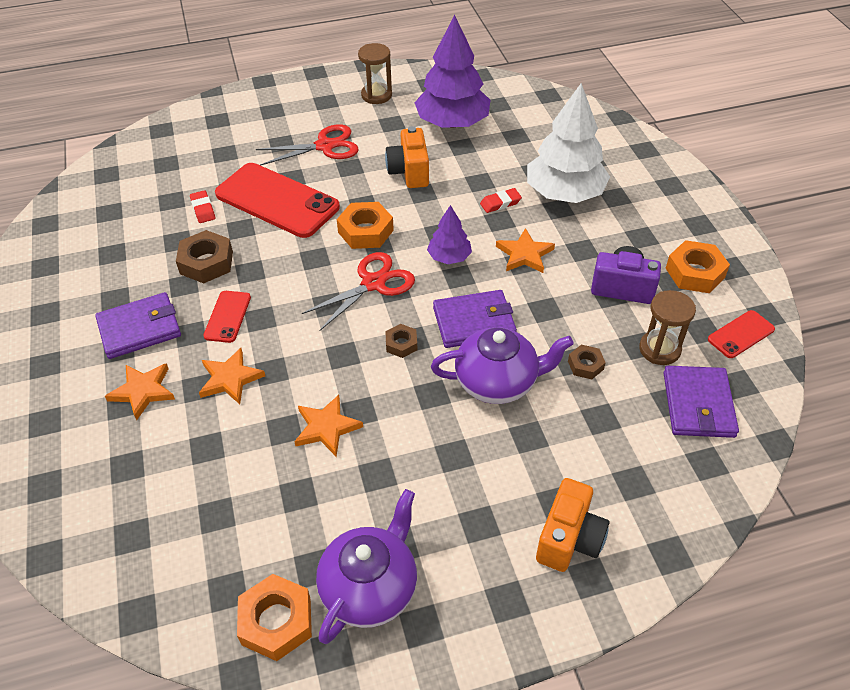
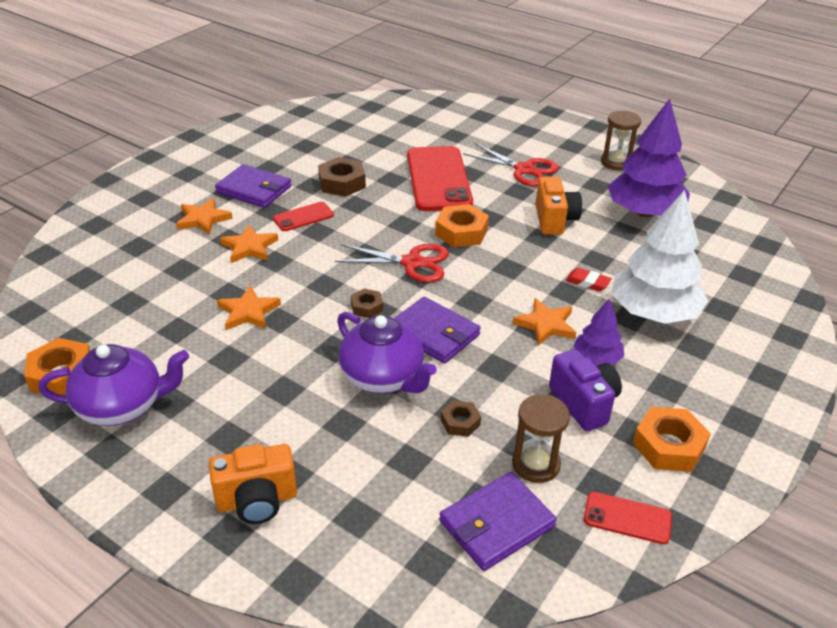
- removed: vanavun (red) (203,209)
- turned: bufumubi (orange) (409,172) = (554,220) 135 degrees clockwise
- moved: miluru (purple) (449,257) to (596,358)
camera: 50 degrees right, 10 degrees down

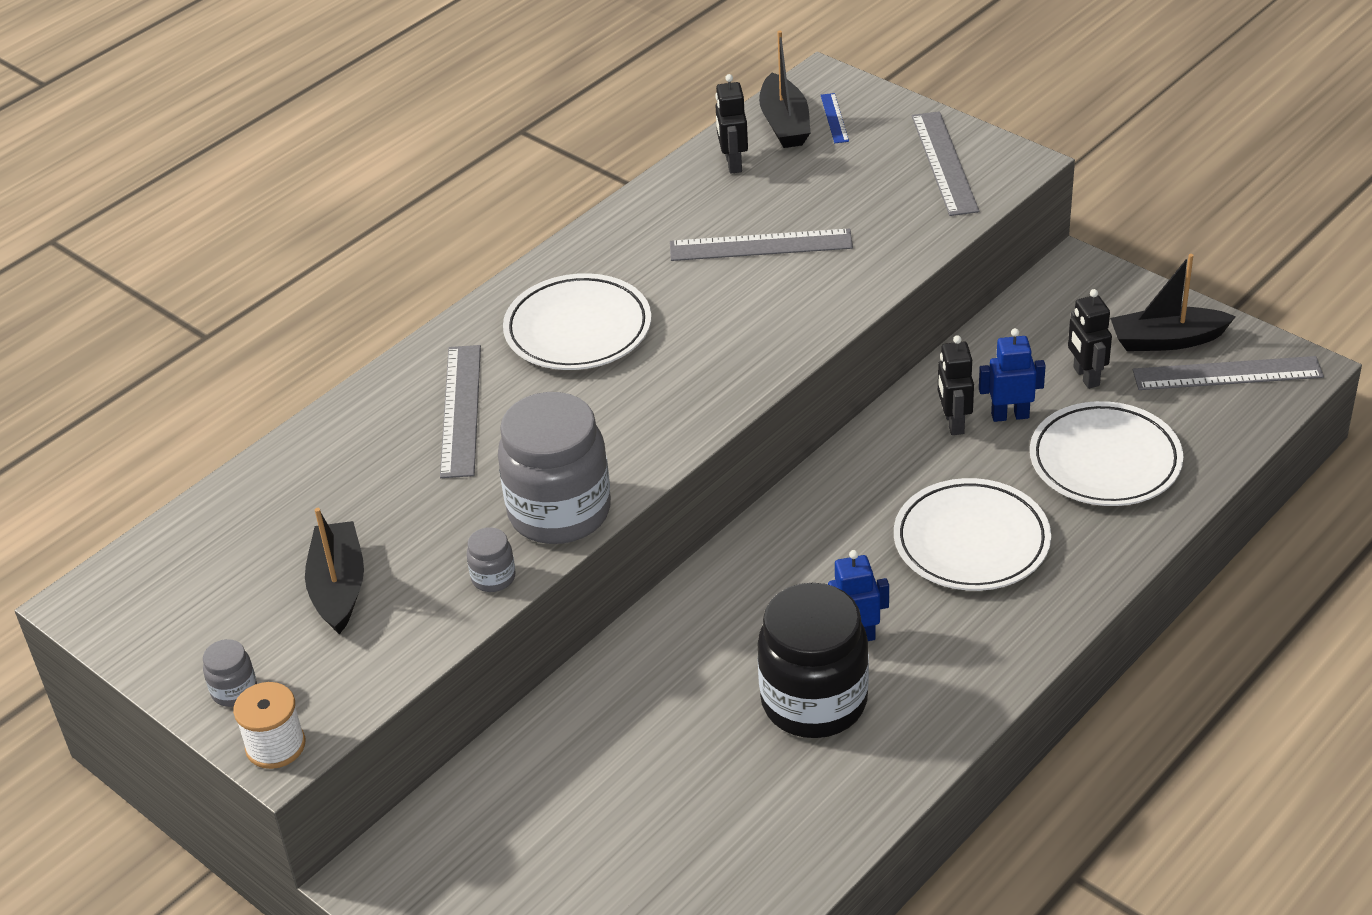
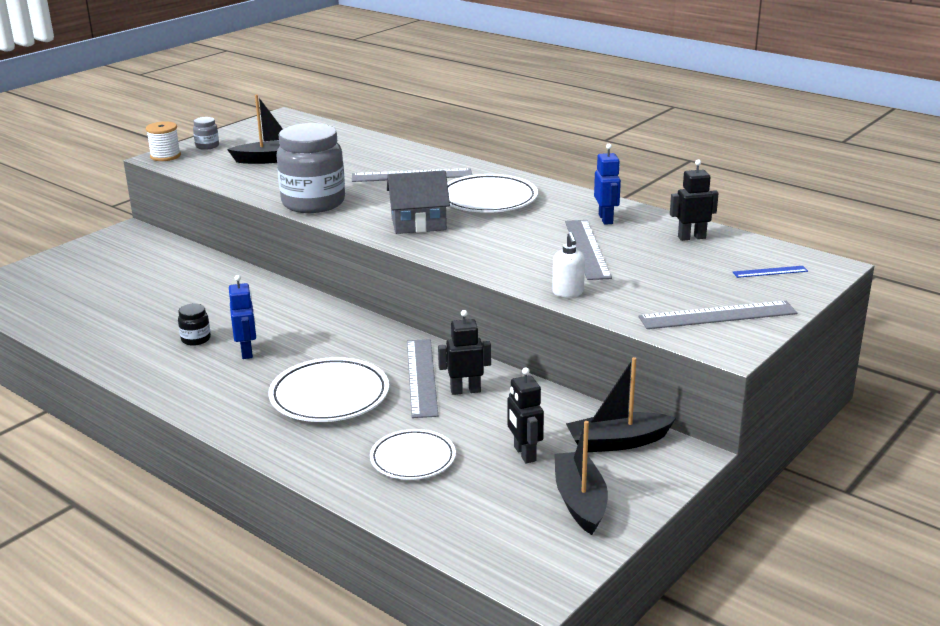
- removed: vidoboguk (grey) (493,578)
- resized: vidoboguk (black) (814,702) = (196,339) x0.42
- moved: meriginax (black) (784,124) to (617,442)
- moved: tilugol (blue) (1010,415) to (606,219)
- resized: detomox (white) (1105,461) = (413,459) x0.66
- turned: tilugol (black) (1086,377) = (524,454) 90 degrees counterclockwise
- moved: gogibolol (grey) (1227,373) to (422,377)
- added: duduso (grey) (418,223)
- added: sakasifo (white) (568,293)
camera: 85 degrees right, 15 degrees down

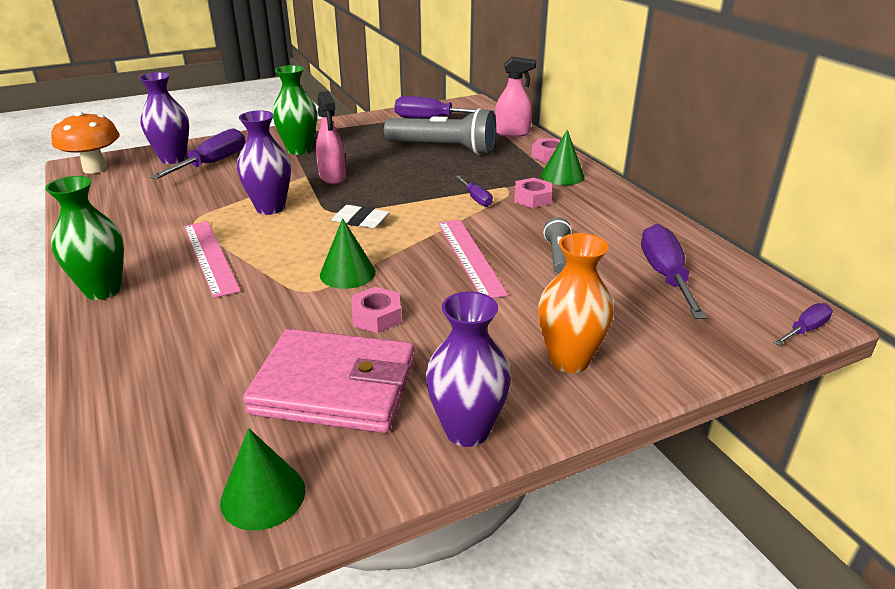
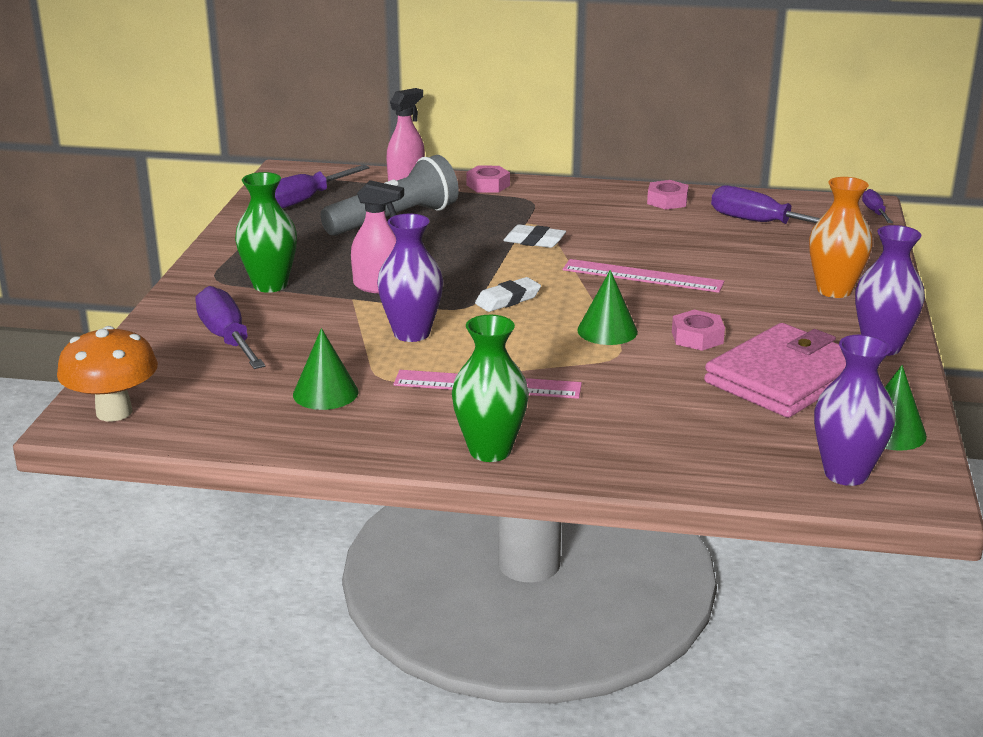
- moved: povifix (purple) (173,159) to (846,473)
- replaced: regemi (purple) (476,199) to vanavun (white) (534,241)
- moved: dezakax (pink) (532,198) to (667,201)
- moved: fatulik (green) (562,176) to (325,393)
- removed: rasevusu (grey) (557,255)
camera: 55 degrees left, 5 degrees down

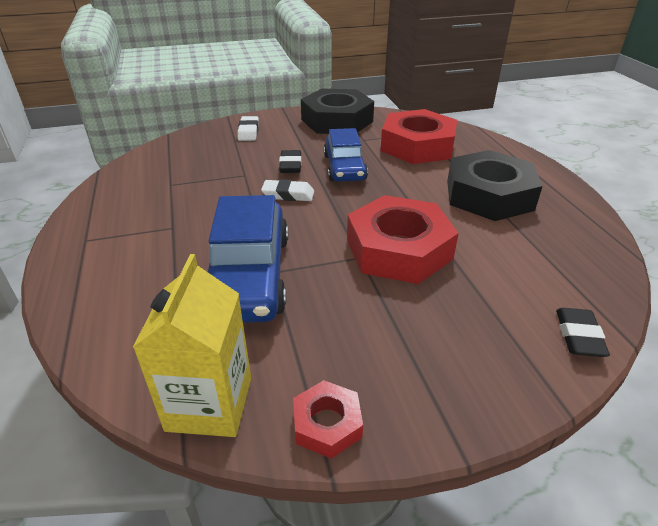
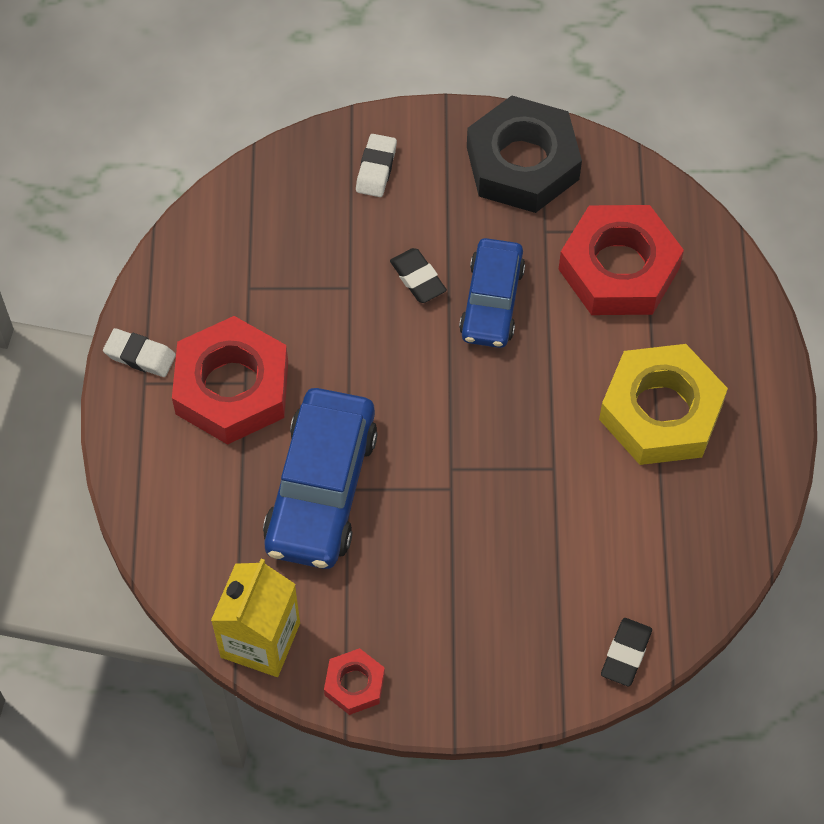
- moved: vanavun (white) (288,195) to (140,356)
- turned: vanavun (black) (290,165) = (418,278) 45 degrees counterclockwise
- moved: dezakax (red) (398,249) to (232,388)
- recoloured: dezakax (black) (489,195) to dezakax (yellow) (660,412)
camera: 15 degrees right, 25 degrees up

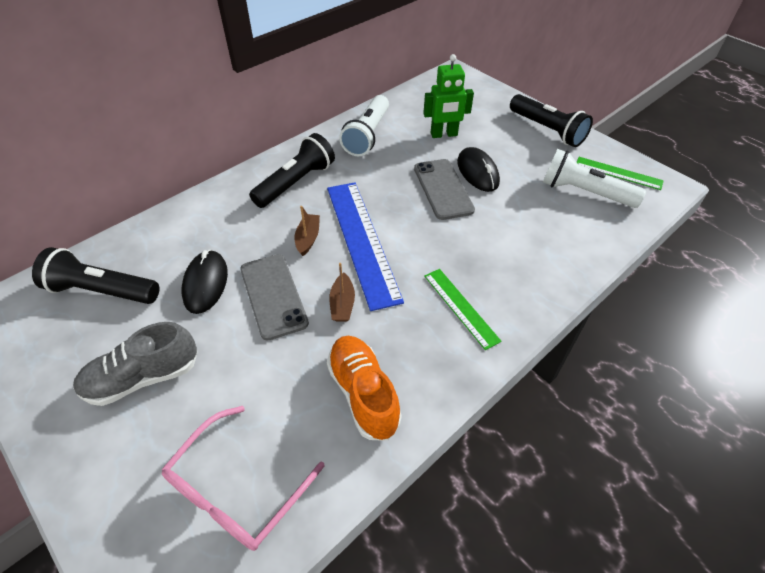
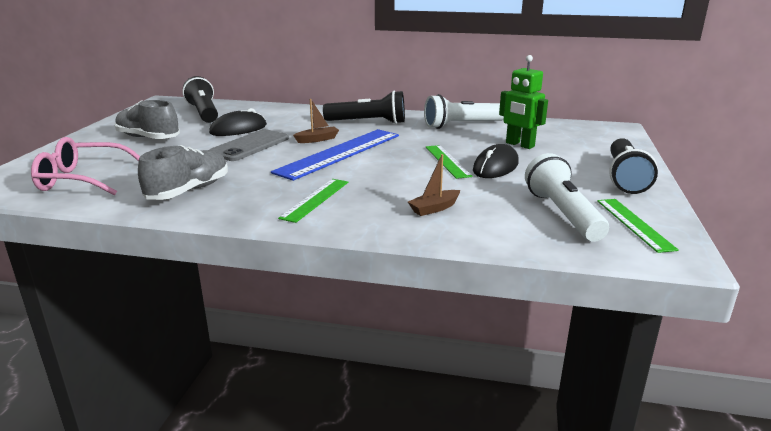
- recoloured: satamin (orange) (363,393) to satamin (grey) (189,191)
- moved: meriginax (brown) (342,304) to (434,208)
- replaced: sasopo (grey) (443,189) to gogibolol (green) (447,161)
camera: 55 degrees right, 25 degrees down

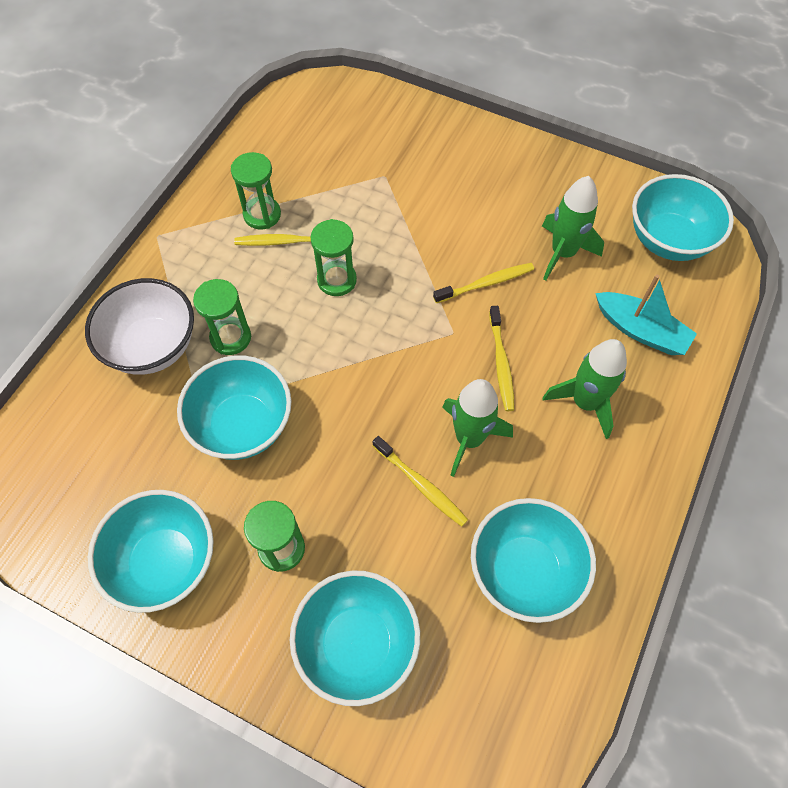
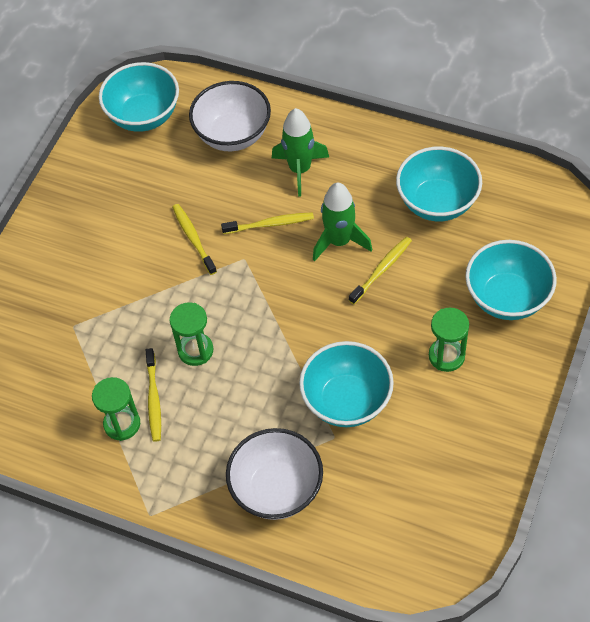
- removed: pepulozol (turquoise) (165,562)
- removed: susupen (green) (231,337)
- removed: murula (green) (563,253)
- replaced: meriginax (turquoise) (640,330) to pepulozol (white) (233,135)
camera: 90 degrees left, 5 degrees down

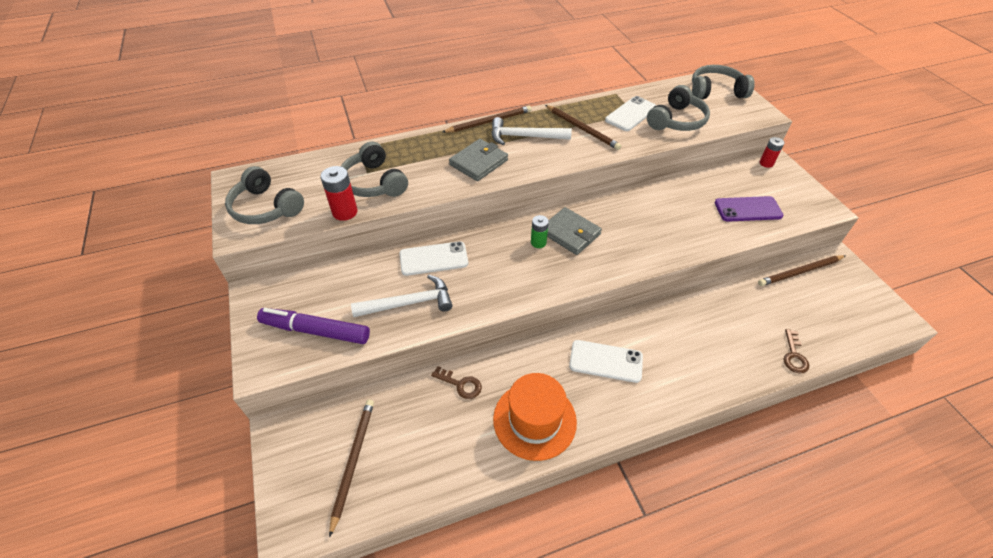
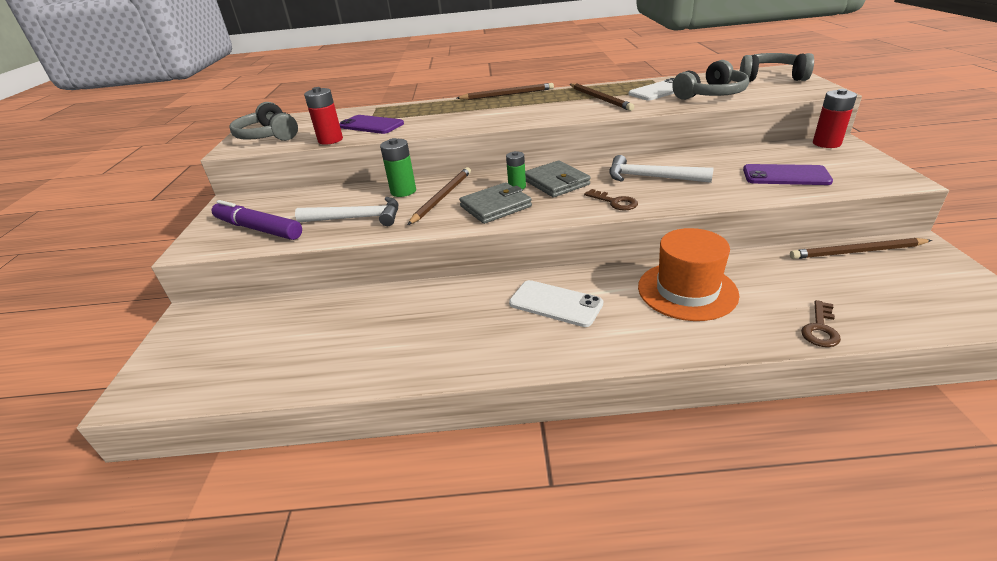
- moved: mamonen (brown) (353,461) to (442,197)
- replaced: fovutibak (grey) (374,182) to sasopo (purple) (371,125)
- replaced: sasopo (white) (433,259) to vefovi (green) (403,191)
- moved: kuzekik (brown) (460,384) to (614,202)
- moved: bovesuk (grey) (479,162) to (495,206)
- moved: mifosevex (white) (524,137) to (651,177)
- moved: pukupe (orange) (534,420) to (687,290)
- resized: vefovi (red) (766,163) = (826,143) x1.51
camera: 20 degrees right, 15 degrees down

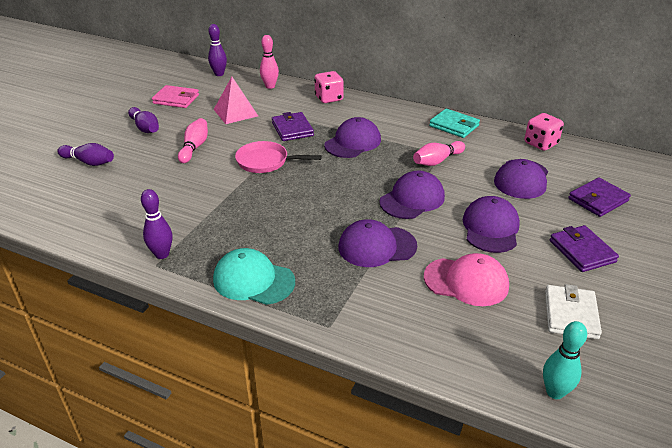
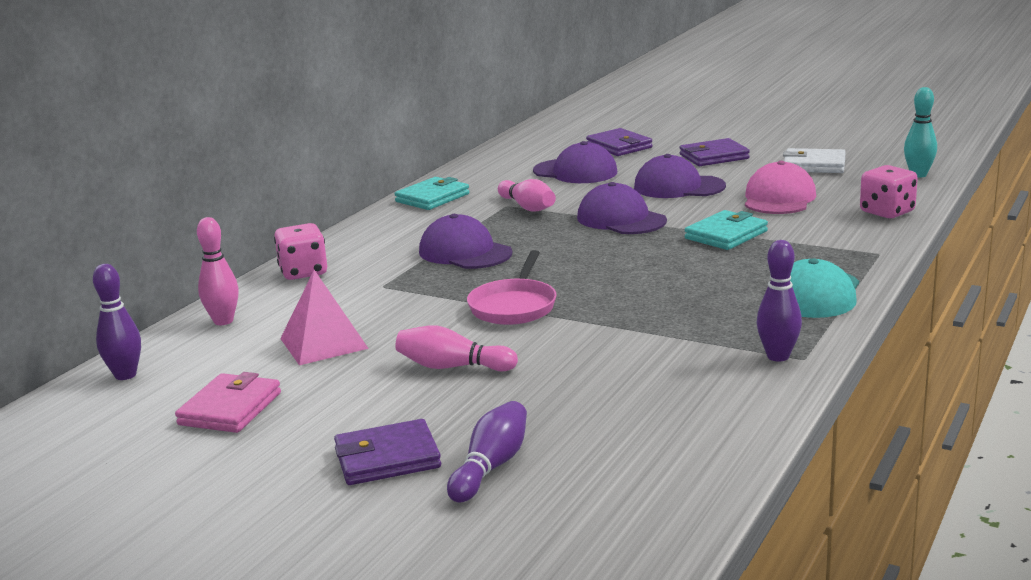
- removed: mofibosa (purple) (145,128)
- moved: bovesuk (purple) (292,129) to (387,458)
- replaced: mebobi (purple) (377,246) to bovesuk (turquoise) (726,235)
- moved: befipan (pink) (540,144) to (887,212)
camera: 85 degrees left, 15 degrees down

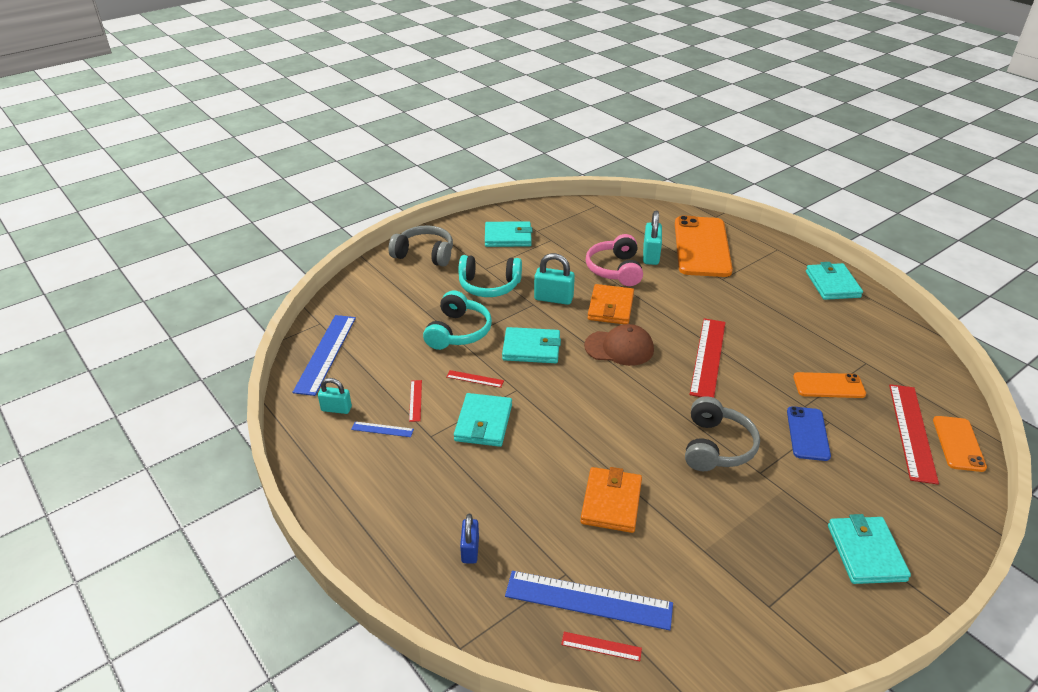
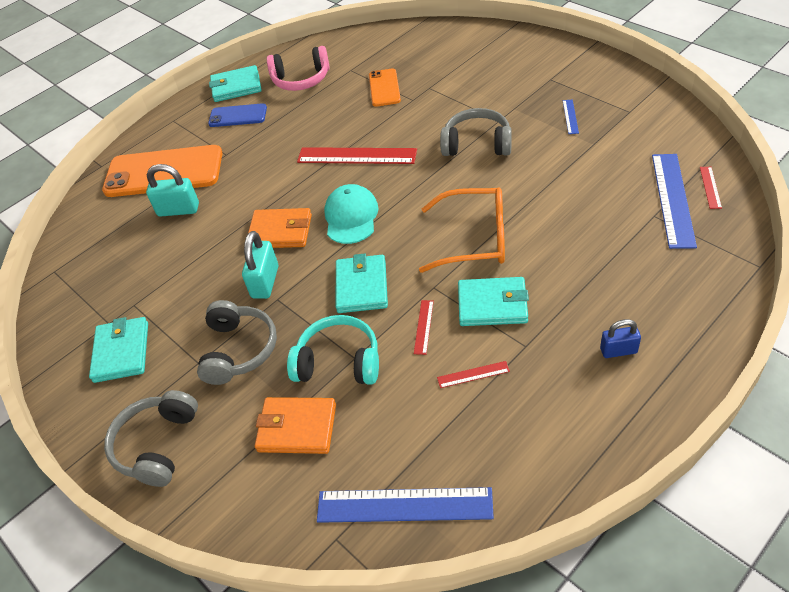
- removed: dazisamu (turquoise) (336,409)
- moved: gogibolol (blue) (382,429) to (570,116)
- recoloured: fovutibak (turquoise) (489,286) to fovutibak (grey) (239,350)
- moved: dazisamu (blue) (470,550) to (618,350)
- moved: bovesuk (orange) (611,502) to (297,428)
- recoloured: mebobi (brown) (619,348) to mebobi (turquoise) (351,217)
- moved: fovutibak (pink) (615,270) to (301,79)
- moved: sasopo (blue) (807,433) to (238,116)
- removed: bovesuk (turquoise) (866,553)
- removed: gogibolol (red) (912,431)
- removed: sasopo (orange) (958,444)
- added: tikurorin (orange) (474,239)
camera: 90 degrees left, 10 degrees up

